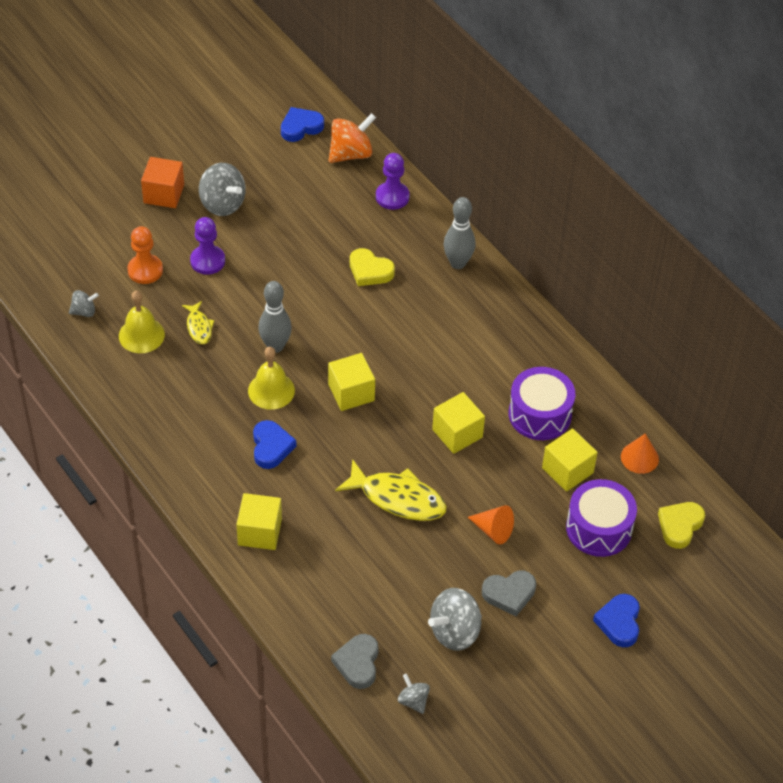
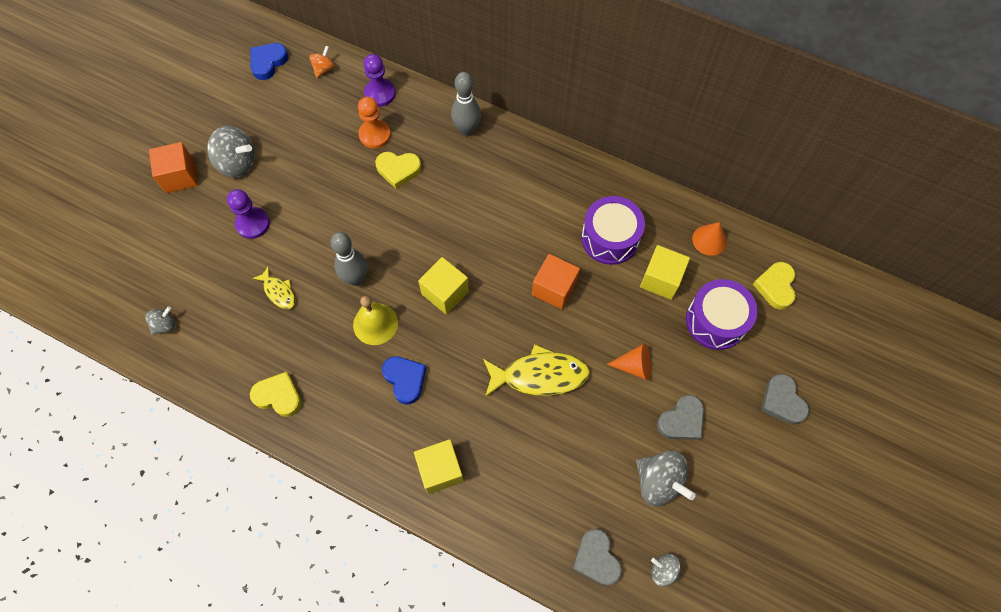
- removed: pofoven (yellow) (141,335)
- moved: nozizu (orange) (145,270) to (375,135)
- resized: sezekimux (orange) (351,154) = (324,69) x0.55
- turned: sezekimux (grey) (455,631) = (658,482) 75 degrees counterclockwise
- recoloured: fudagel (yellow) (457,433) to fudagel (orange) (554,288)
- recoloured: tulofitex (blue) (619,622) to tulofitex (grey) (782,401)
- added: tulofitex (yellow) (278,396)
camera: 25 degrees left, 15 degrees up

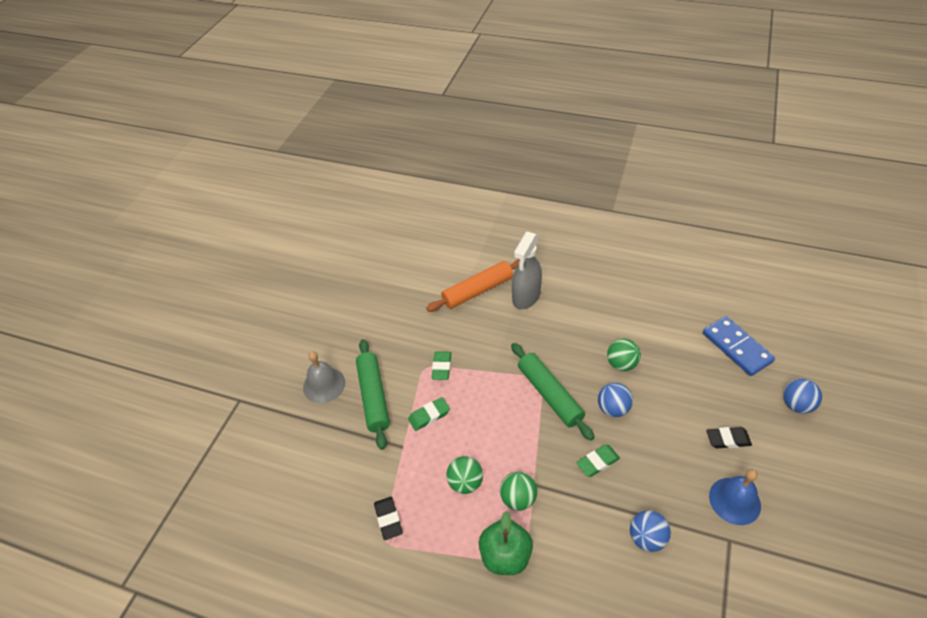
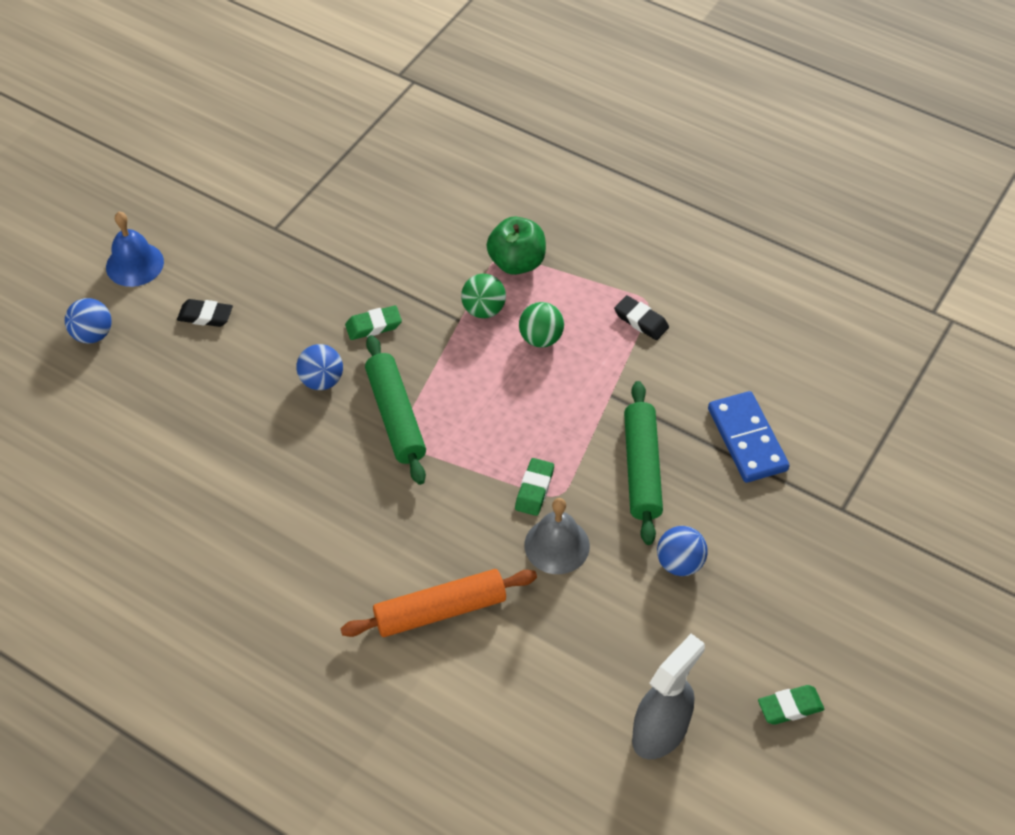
- moved: pofoven (grey) (324,385) to (557,545)
- turned: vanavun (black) (388,519) = (641,321) 45 degrees counterclockwise
- moved: vanavun (green) (429,416) to (790,707)
- moved: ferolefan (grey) (526,297) to (660,731)
- removed: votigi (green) (621,364)
- moved: votigi (blue) (646,538) to (679,563)
- moved: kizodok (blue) (736,347) to (747,439)
- moved: pofoven (blue) (734,500) to (134,264)
camera: 170 degrees left, 5 degrees up

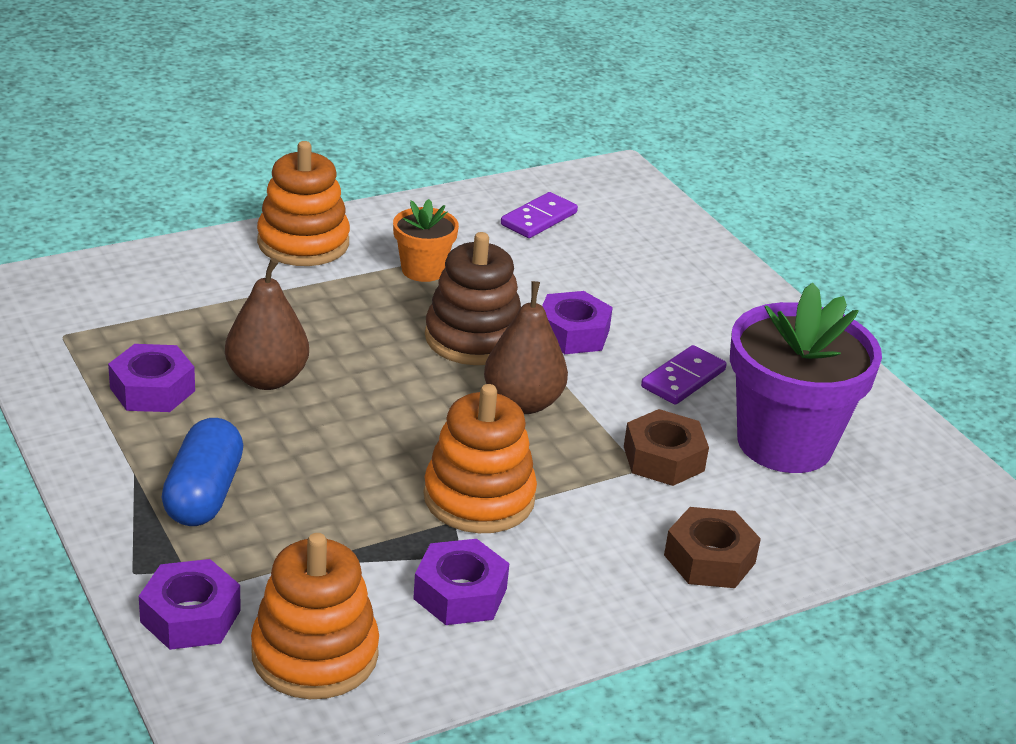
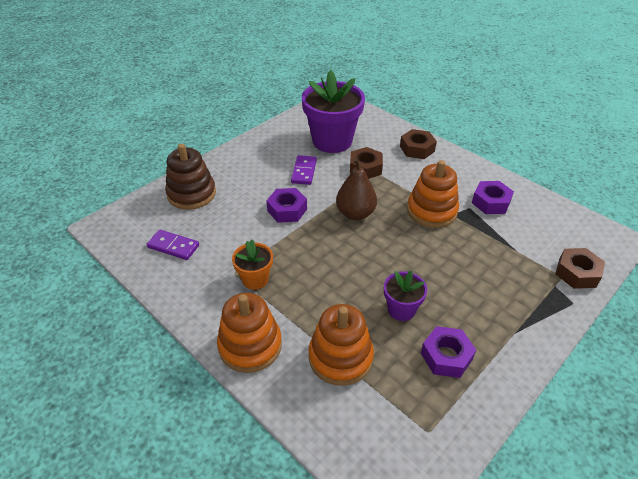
- recoloured: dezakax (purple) (190,616) to dezakax (brown) (577,273)
- removed: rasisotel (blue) (204,494)
- replaced: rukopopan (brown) (267,379) to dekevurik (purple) (401,309)
- moved: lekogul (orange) (315,654) to (340,357)
- moved: lekogul (brown) (473,338) to (191,194)
- turned: kizodok (purple) (683,379) = (304,171) 75 degrees clockwise
camera: 105 degrees left, 10 degrees up

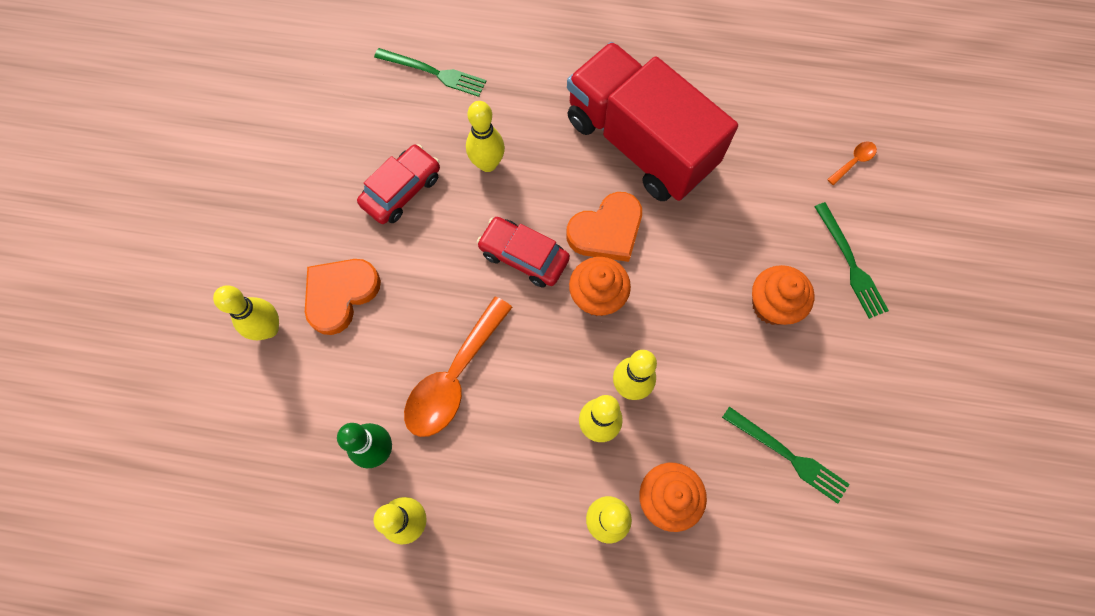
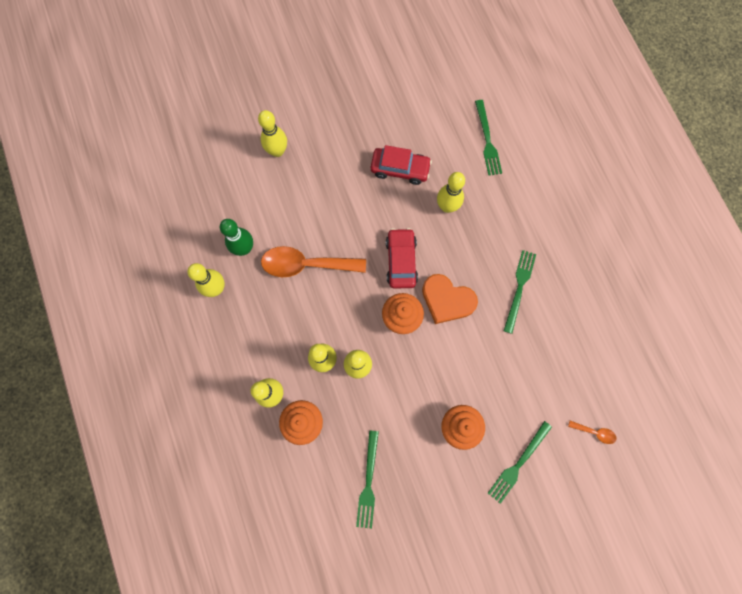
- removed: tulofitex (orange) (340,295)
- replaced: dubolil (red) (640,143) to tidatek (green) (519,288)
camera: 60 degrees right, 5 degrees up

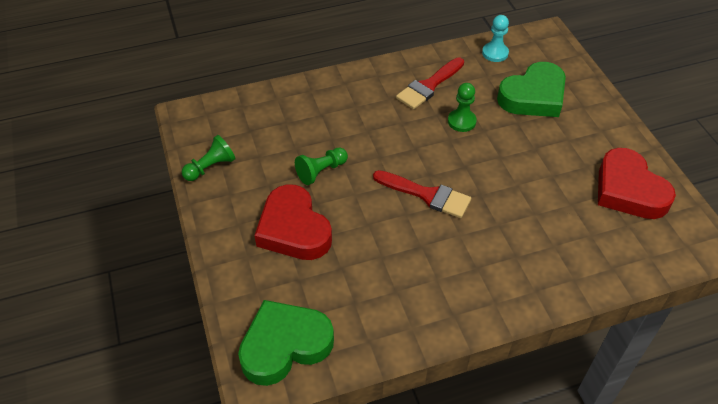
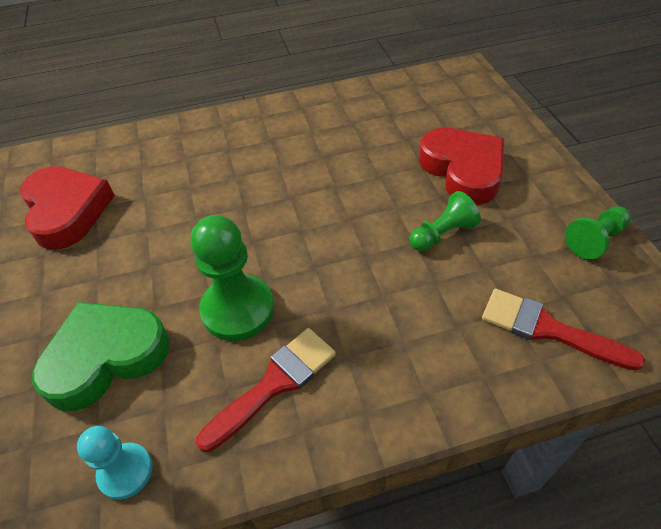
- removed: tulofitex (green) (285,345)
- moved: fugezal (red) (426,195) to (548,329)
- resized: nozizu (green) (461,121) = (238,309) x1.67
camera: 175 degrees left, 0 degrees up

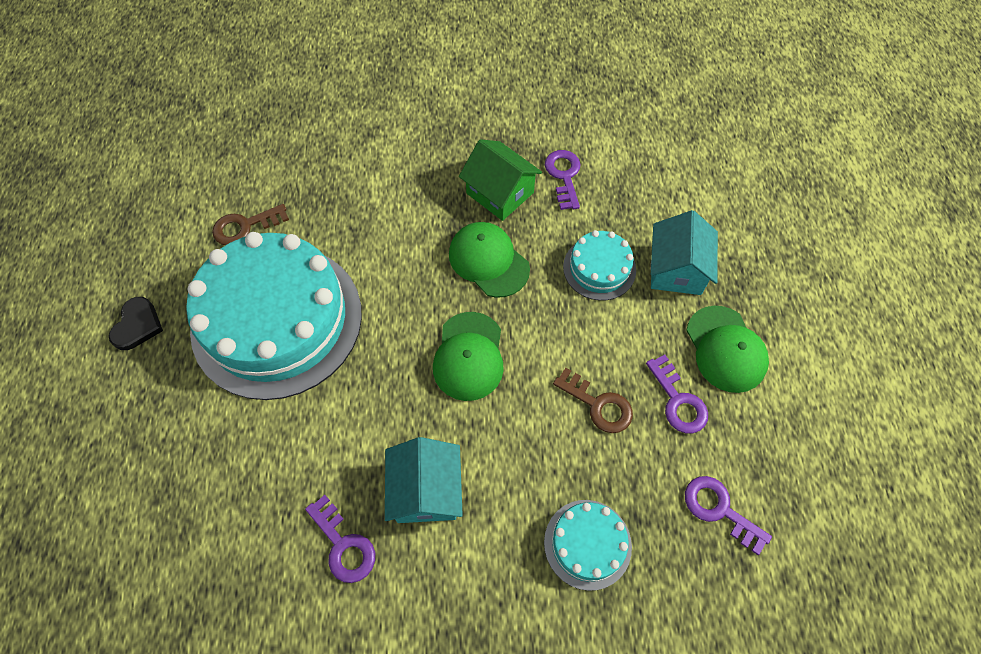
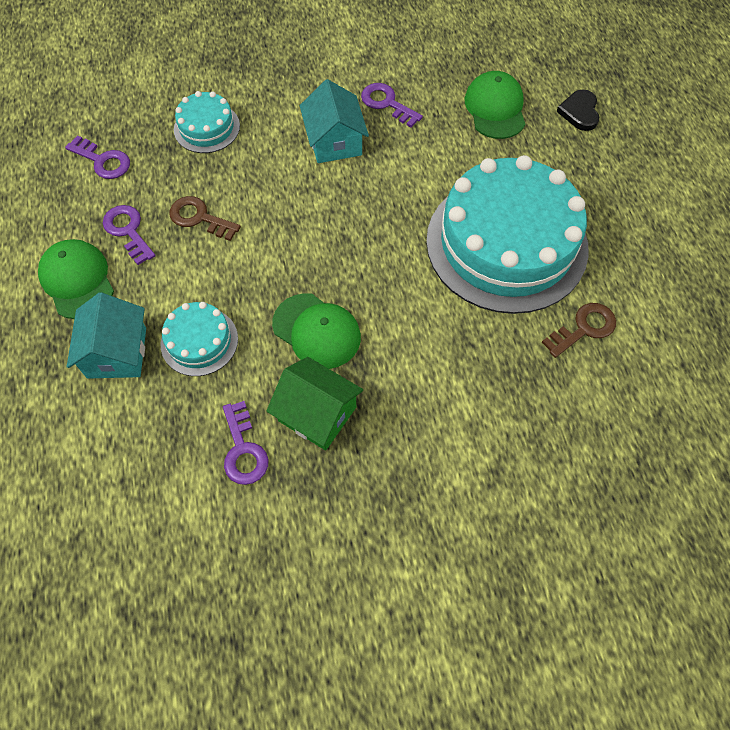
- moved: tulofitex (black) (137,325) to (579,112)
- moved: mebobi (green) (469,356) to (495,108)
camera: 170 degrees right, 0 degrees up

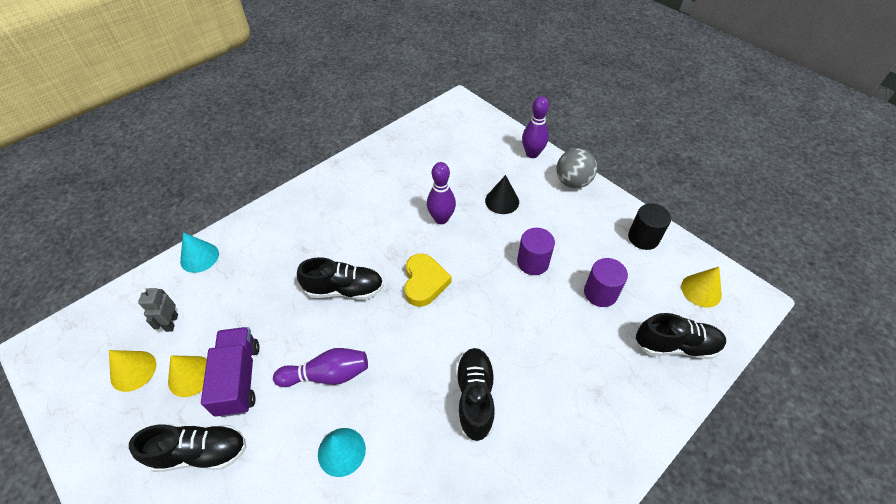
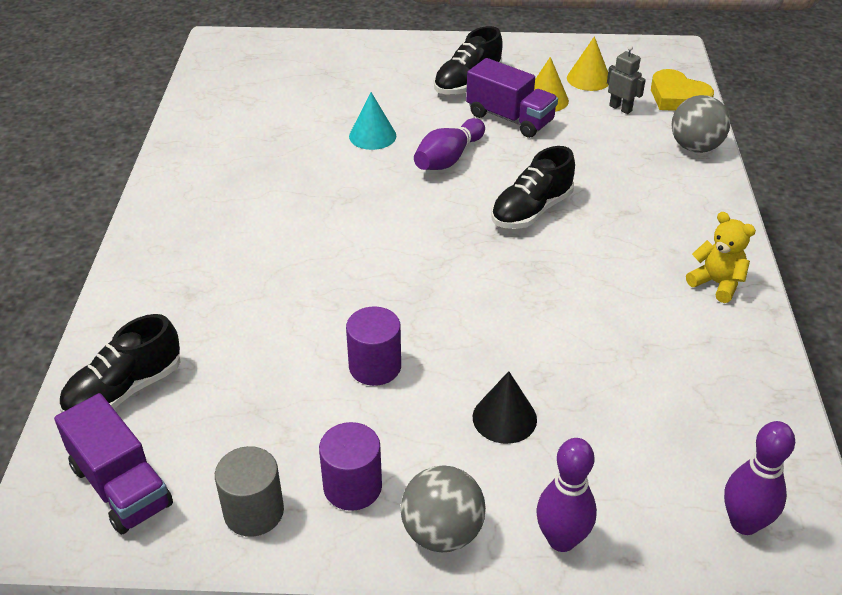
- replaced: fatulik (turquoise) (199,257) to votigi (grey) (695,147)
- moved: tulofitex (yellow) (424,282) to (677,97)
- moved: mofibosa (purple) (441,219) to (744,523)
- removed: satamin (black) (474,397)
- moved: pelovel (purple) (600,293) to (352,487)
- recoloured: pelovel (black) (643,238) to pelovel (grey) (254,512)
- replaced: fatulik (yellow) (701,290) to dubolil (purple) (121,486)
- added: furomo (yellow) (716,283)
camera: 135 degrees right, 10 degrees down

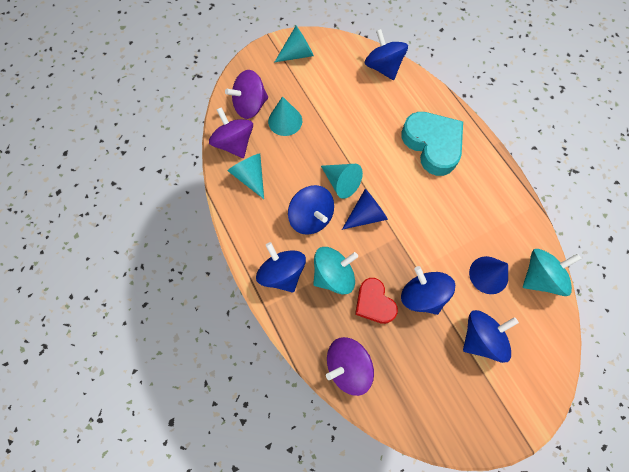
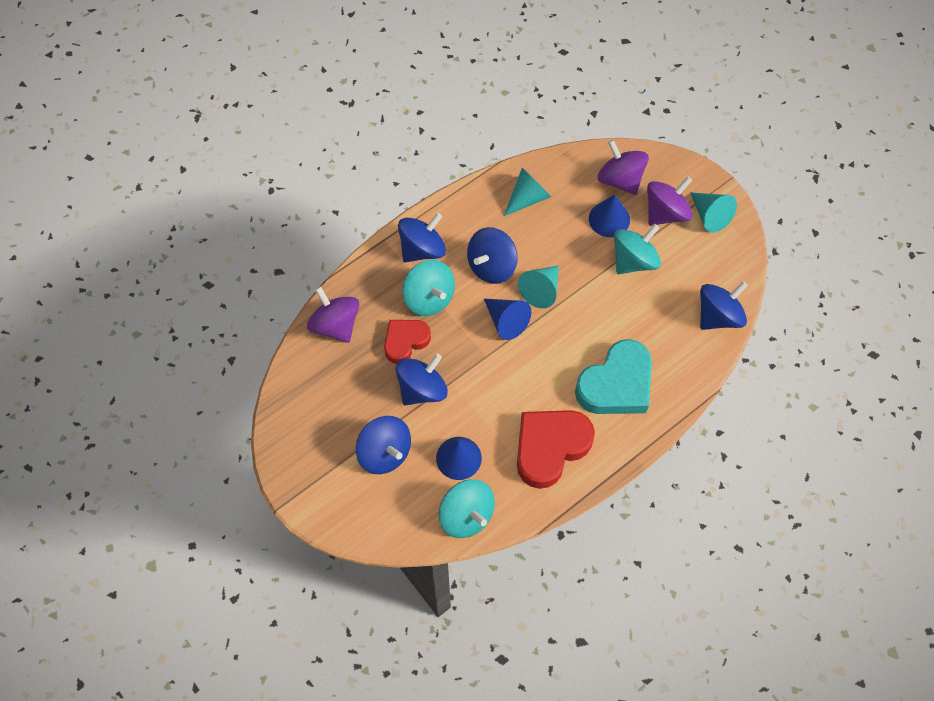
- moved: sezekimux (purple) (234,143) to (665,213)
- recoloured: fatulik (turquoise) (285,121) to fatulik (blue) (609,219)
- added: tulofitex (red) (550,448)
- added: sezekimux (turquoise) (633,260)
camera: 80 degrees right, 5 degrees down

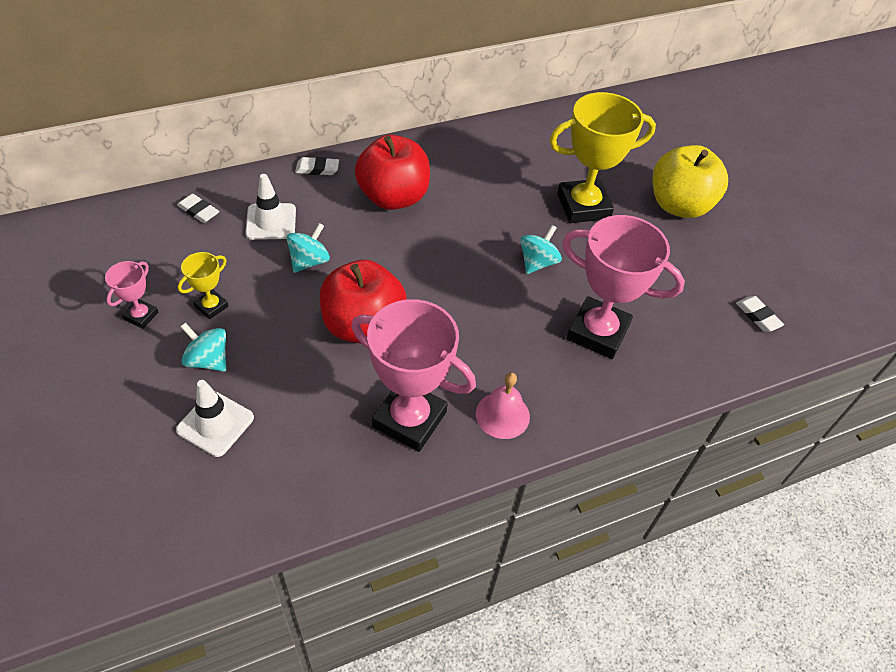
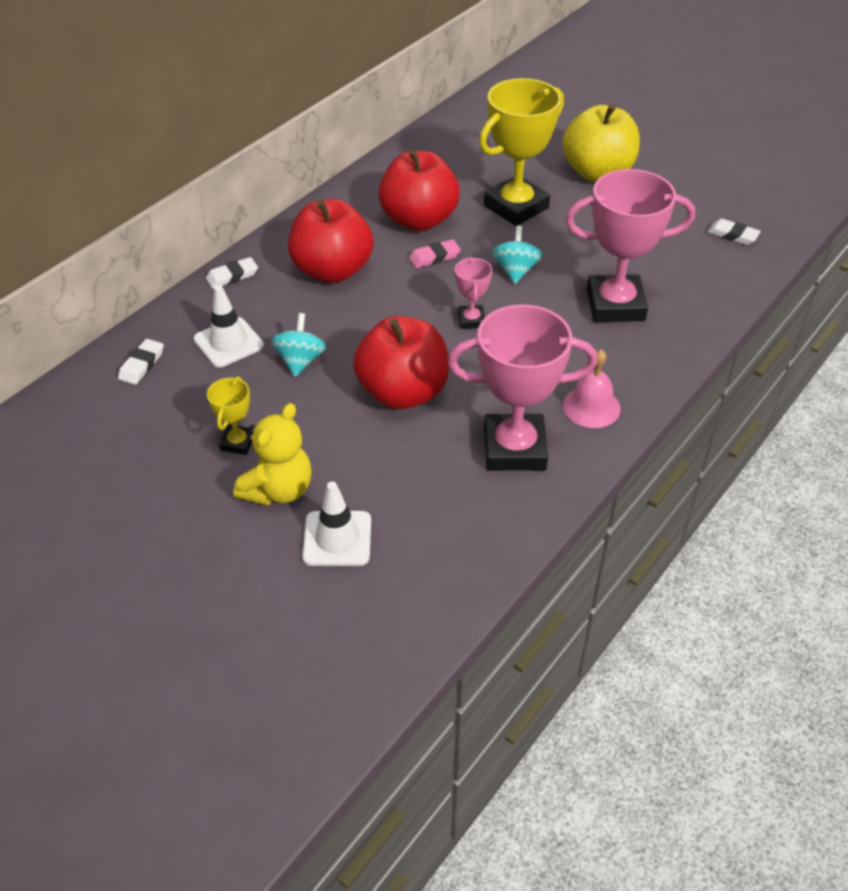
- moved: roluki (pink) (141,316) to (471,320)
- turned: vanavun (white) (198,211) = (142,365) 75 degrees counterclockwise
- replaced: sezekimux (turquoise) (208,360) to furomo (yellow) (278,490)
- added: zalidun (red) (419,220)
- added: vanavun (pink) (434,257)
camera: 25 degrees left, 5 degrees down

